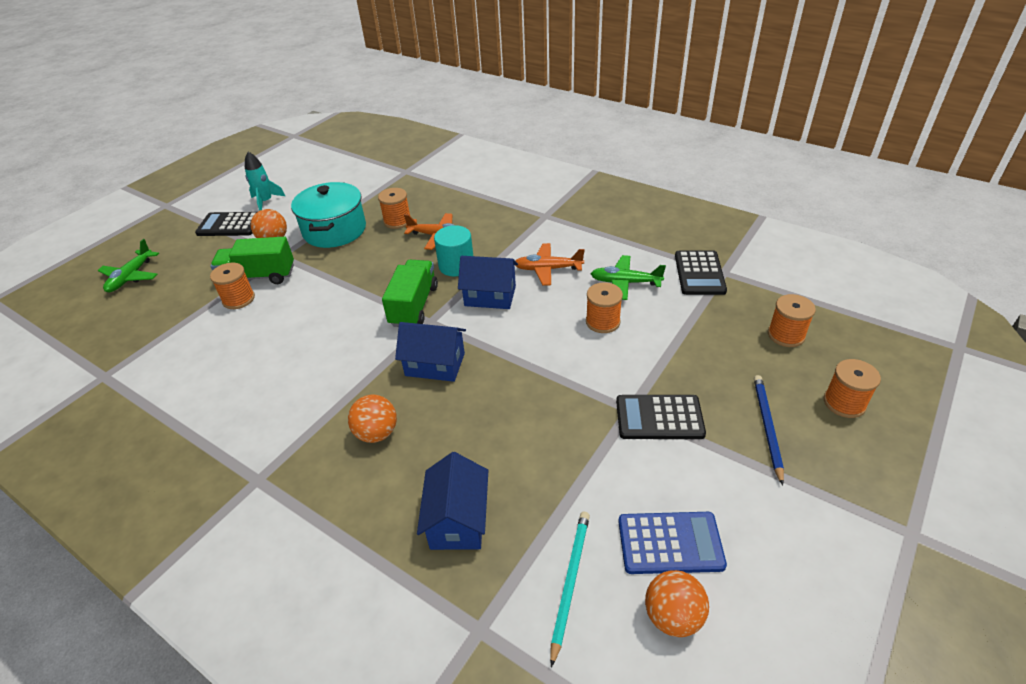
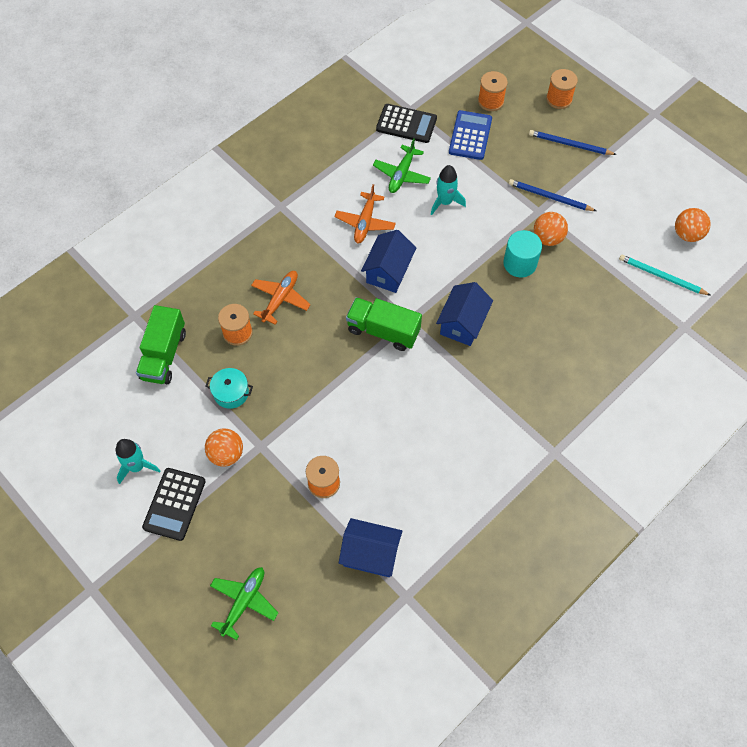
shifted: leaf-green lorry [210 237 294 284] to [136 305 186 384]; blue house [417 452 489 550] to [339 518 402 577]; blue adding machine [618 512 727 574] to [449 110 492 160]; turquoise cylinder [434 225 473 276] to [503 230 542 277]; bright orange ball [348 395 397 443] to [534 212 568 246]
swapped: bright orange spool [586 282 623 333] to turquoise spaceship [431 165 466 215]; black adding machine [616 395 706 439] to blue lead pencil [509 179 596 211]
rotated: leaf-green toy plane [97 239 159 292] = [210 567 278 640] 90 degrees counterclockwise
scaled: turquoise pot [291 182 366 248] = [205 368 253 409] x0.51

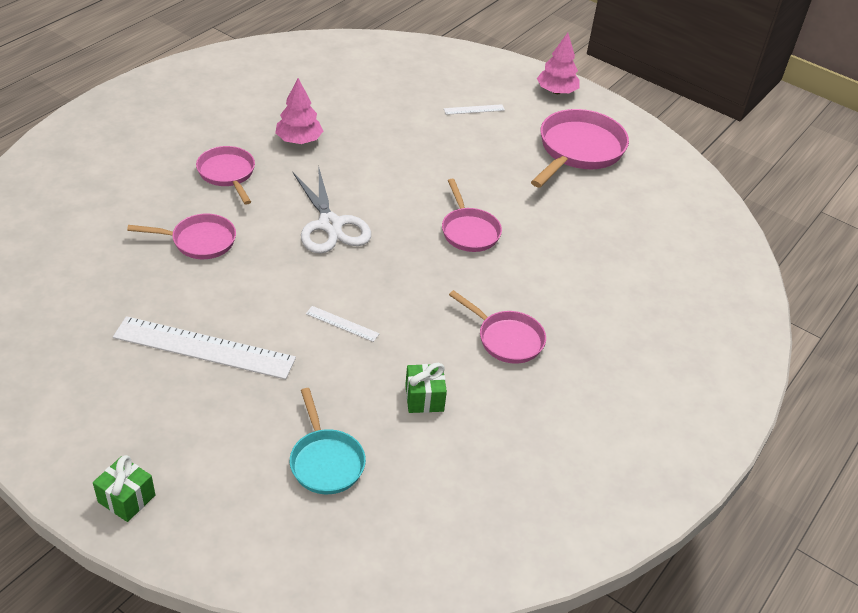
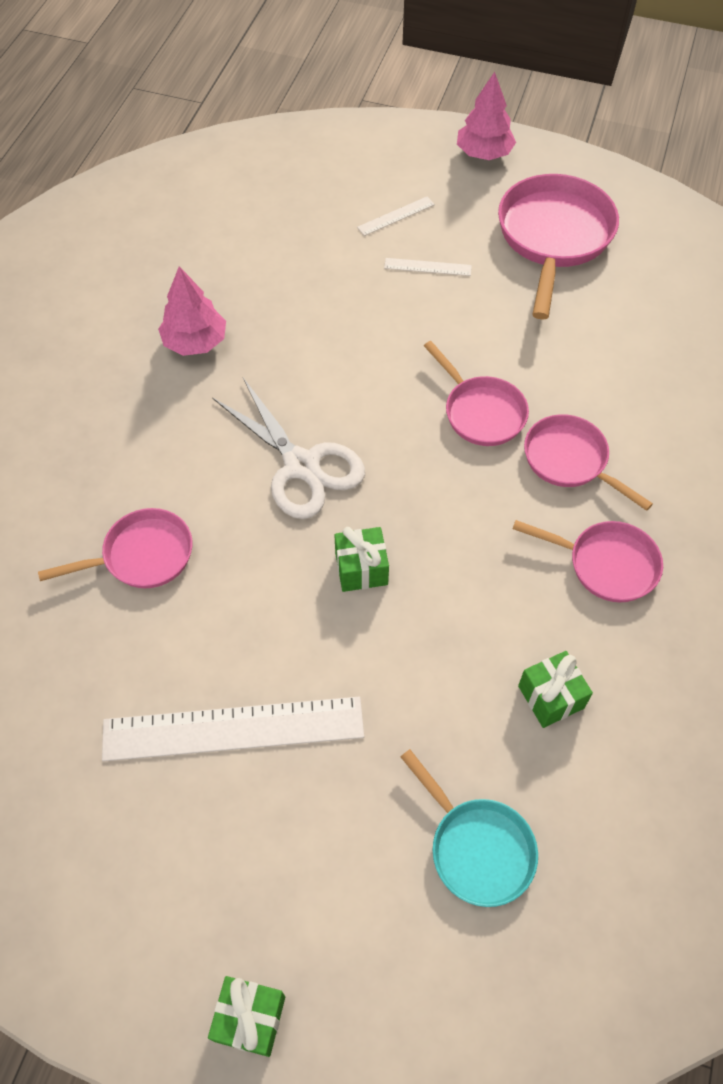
new: leaf-green present [334 527 389 592]
shifted: snow-white measuring stick [306 306 380 342] to [384 258 472 276]; pink skillet [196 146 255 205] to [524 414 653 511]

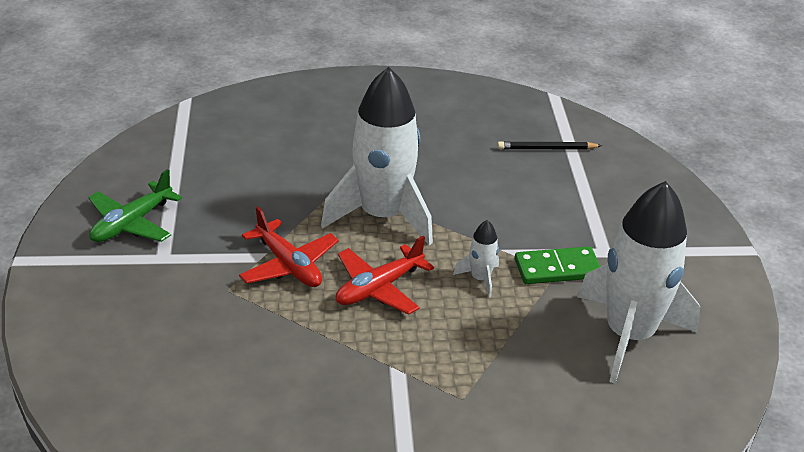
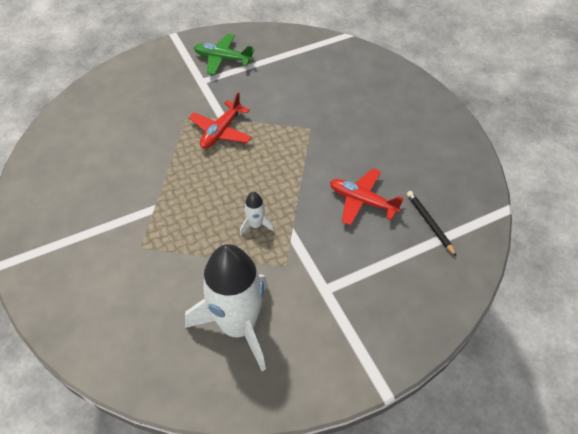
gone: snow-white spaceship [321 67 433 245]; leaf-green domino piece [515 246 601 284]
shifted: red toy plane [336 236 434 315] to [330 169 403 226]

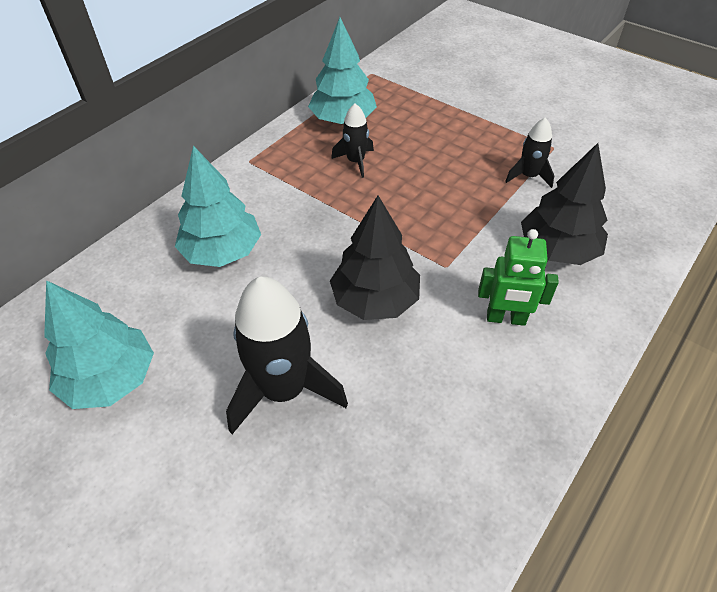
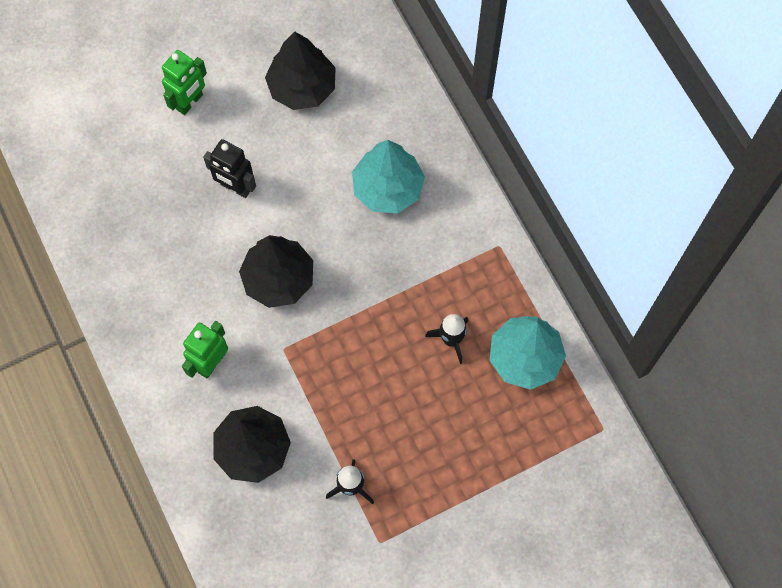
new: leaf-green toy robot [162 50 207 115]
swapped: black spaceship [226 276 348 434] to black toy robot [203 139 256 198]
repainted: turquoise toy tree [44 280 154 409] to black toy tree [265 32 336 110]

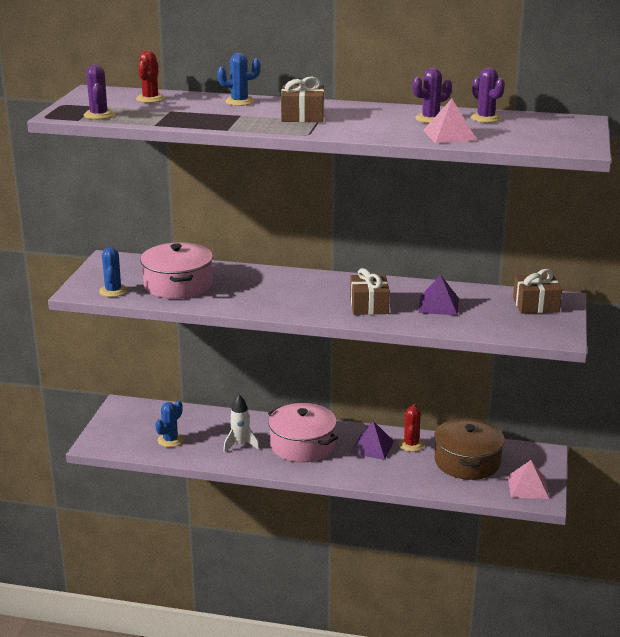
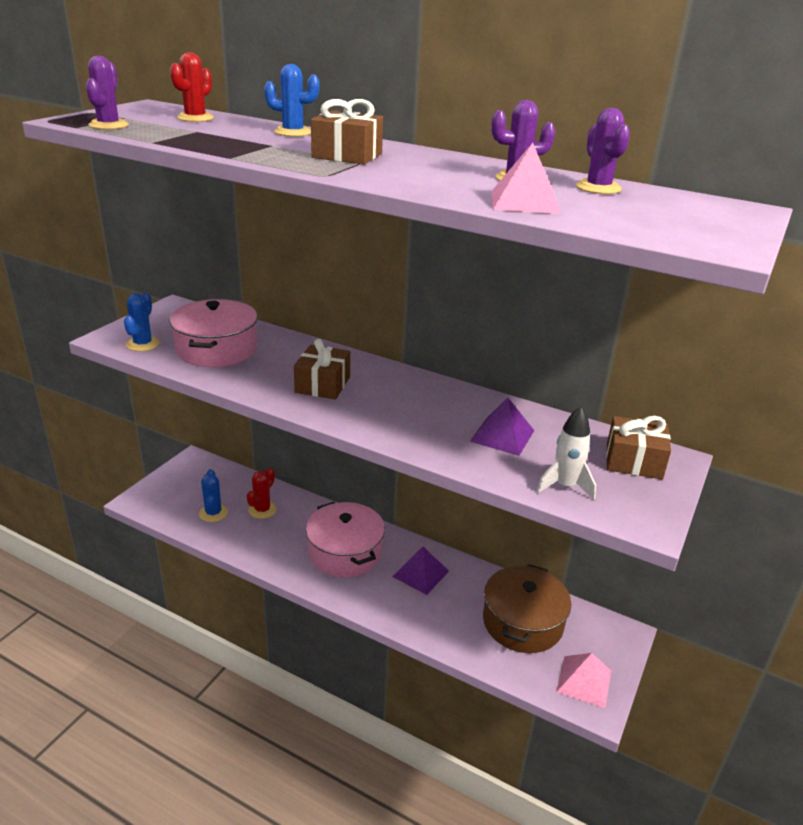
shifted: red prickly plant [398 403 425 452] to [247 468 277 519]; russet present [350 268 390 315] to [294 339 350 400]; snow-white spaceship [223 394 260 452] to [536 407 596 500]
rotated: blue prickly plant [155 400 184 447] = [199 469 228 522] 60 degrees counterclockwise

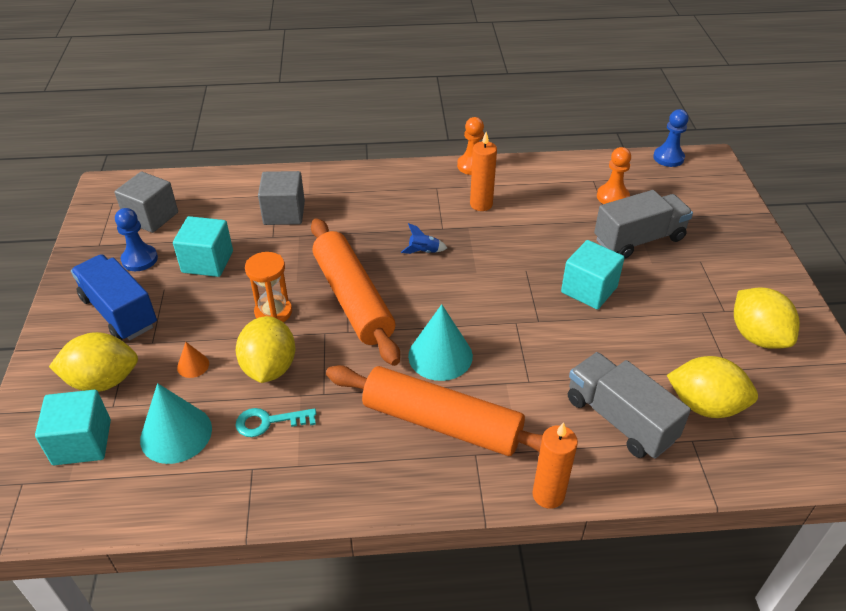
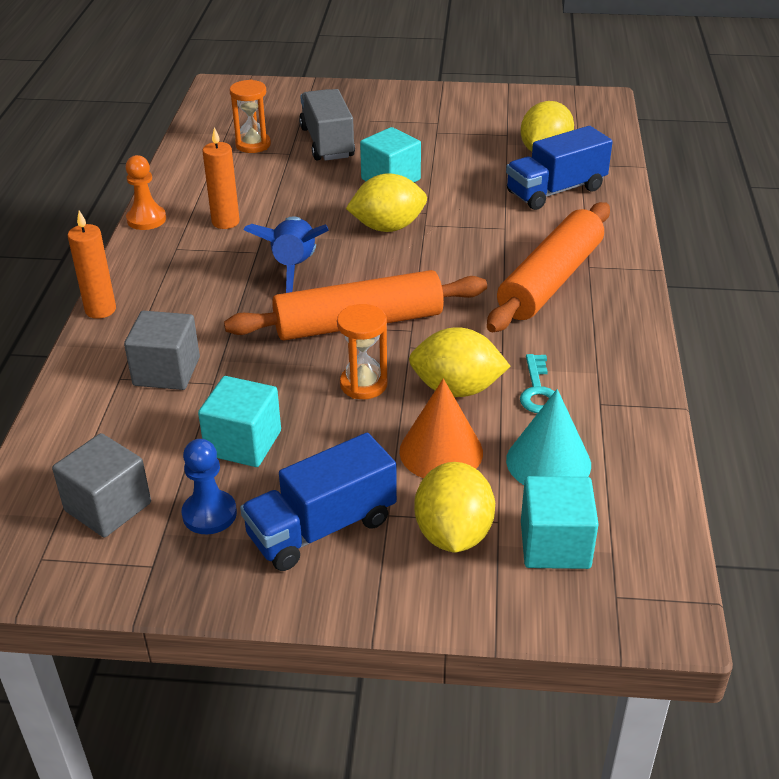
gone: turquoise solid cone [408 304 473 381]; blue game pawn [653 109 689 167]
shifted: bright orange candle [532 422 578 509] to [68 210 116 319]; yellow citrus fruit [734 287 800 349] to [346 173 427 232]
swapped: bright orange game pawn [597 147 631 204] to bright orange sandglass [230 79 271 153]
repainted: grey lorry [568 352 691 459] to blue lorry [506 126 613 210]
scaled: blue spaceship [401 223 447 254] = [243 216 329 293] x2.18; bright orange solid cone [177 342 209 378] = [399 379 483 478] x2.06

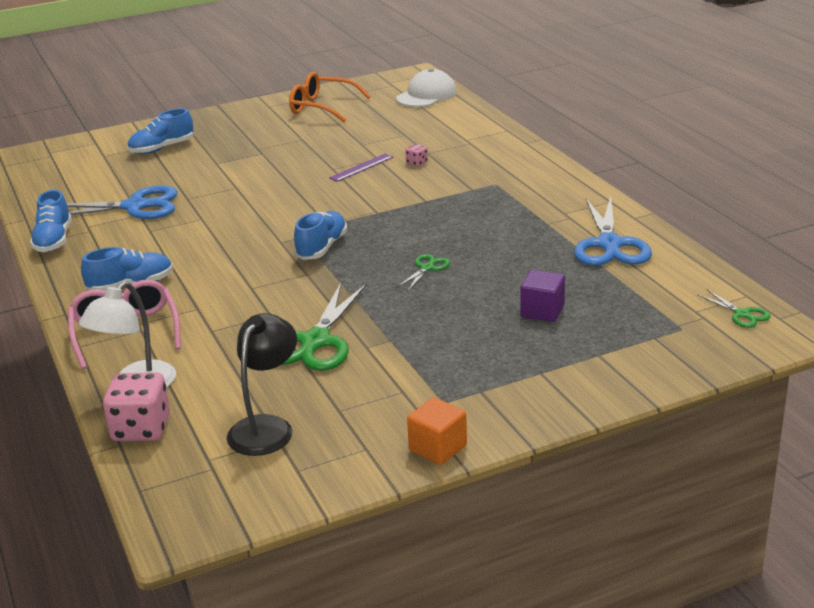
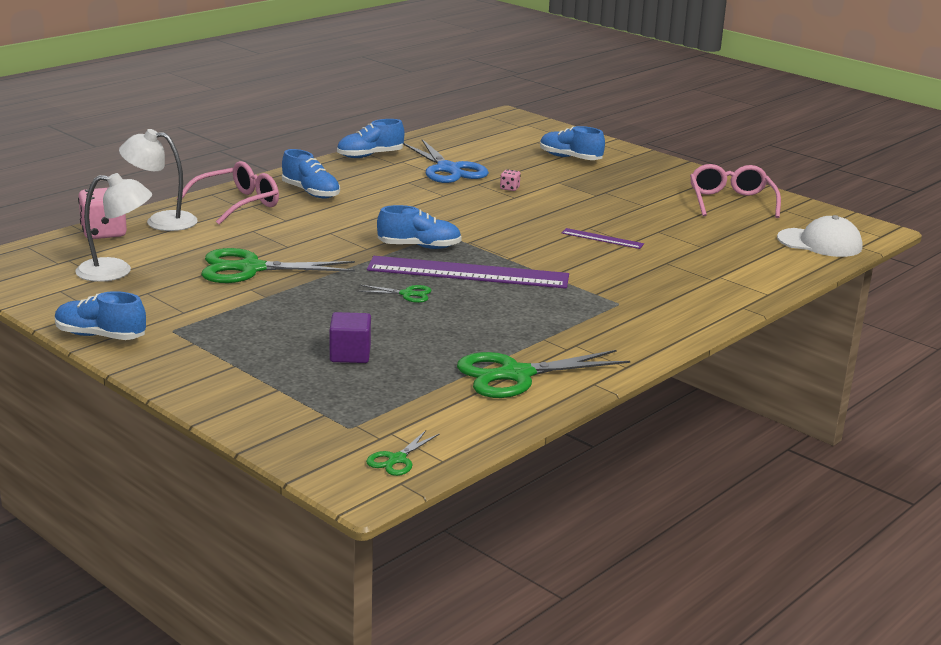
new: violet measuring stick [367 256 569 289]
shifted: pink dice [405 144 428 166] to [500 169 521 191]
swapped: bright orange block [407 397 467 465] to blue sneaker [55 291 146 340]
repainted: black reading lamp [227 313 297 456] to snow-white reading lamp [75 173 152 282]; blue shears [574 196 652 266] to leaf-green shears [457 350 630 398]; bright orange spectacles [289 72 371 123] to pink spectacles [690 164 781 218]

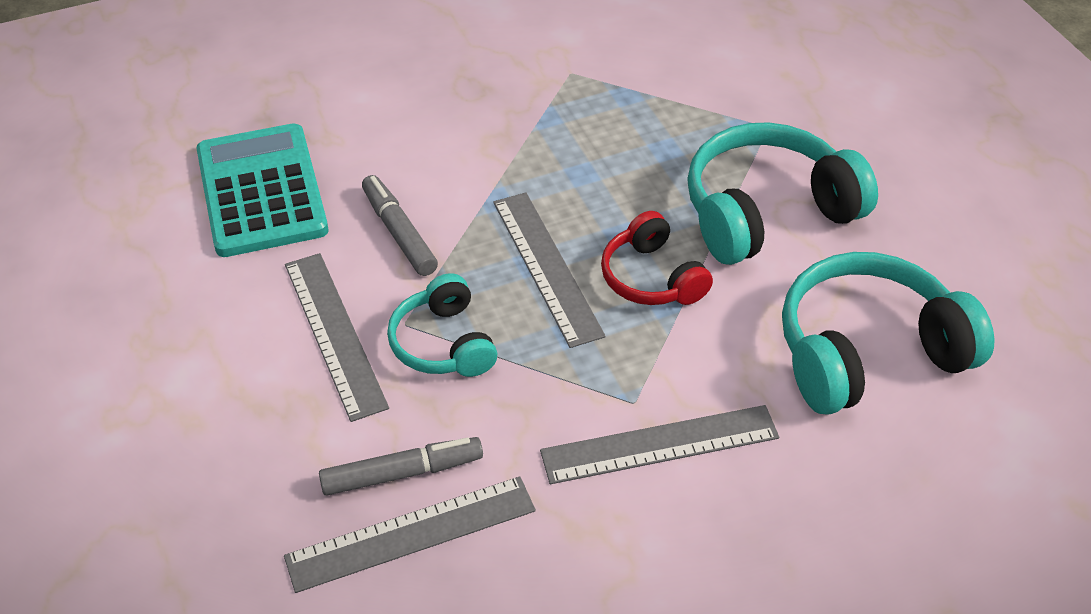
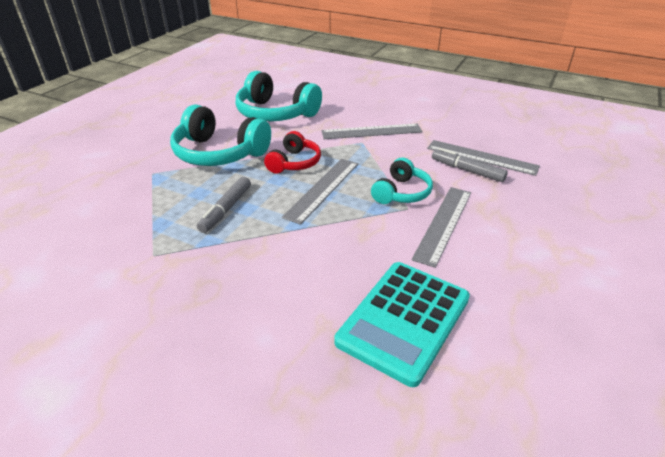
shifted: grey marker pen [362 175 438 276] to [197 177 251 233]
rotated: grey measuring stick [540 405 779 484] = [321 124 423 139] 45 degrees counterclockwise

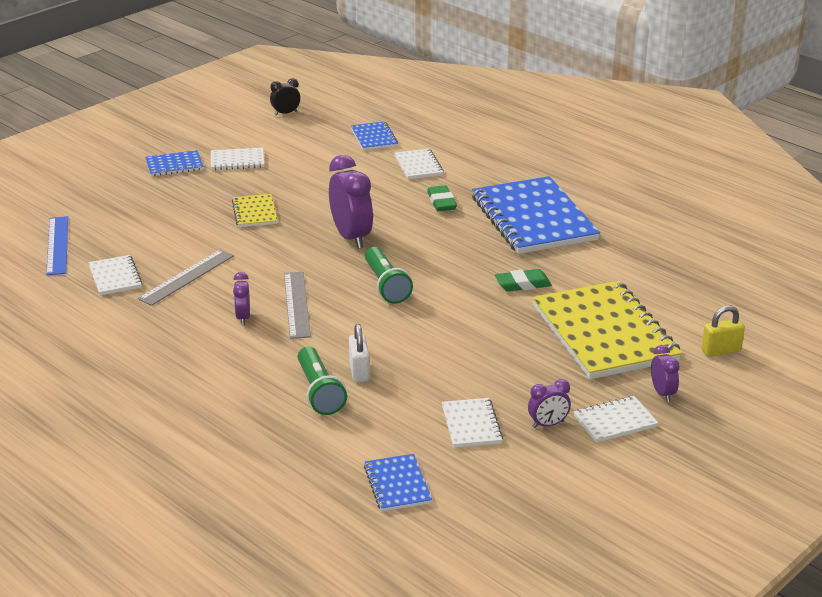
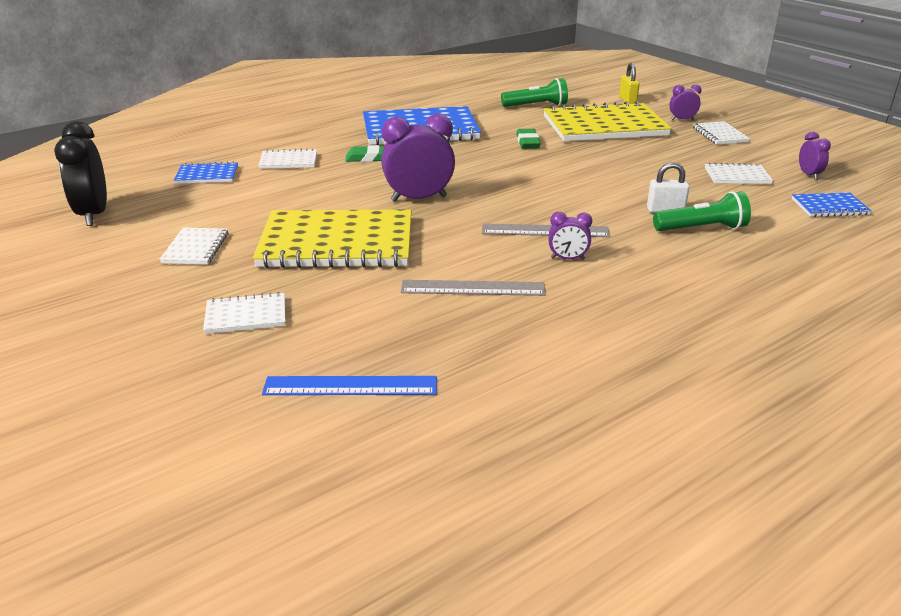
gone: blue notebook [145 150 204 176]
shifted: snow-white notebook [88 255 143 295] to [203 292 285 334]; leaf-green pocket torch [365 247 413 304] to [501 78 568 107]; violet alarm clock [528 379 571 428] to [799 132 831 180]
rotated: grey measuring stick [138 250 234 306] = [401 280 546 296] 45 degrees counterclockwise
scaled: black alarm clock [270 78 300 116] = [54 121 107 226] x1.94; yellow notebook [232 194 278 227] = [253 209 411 268] x2.19

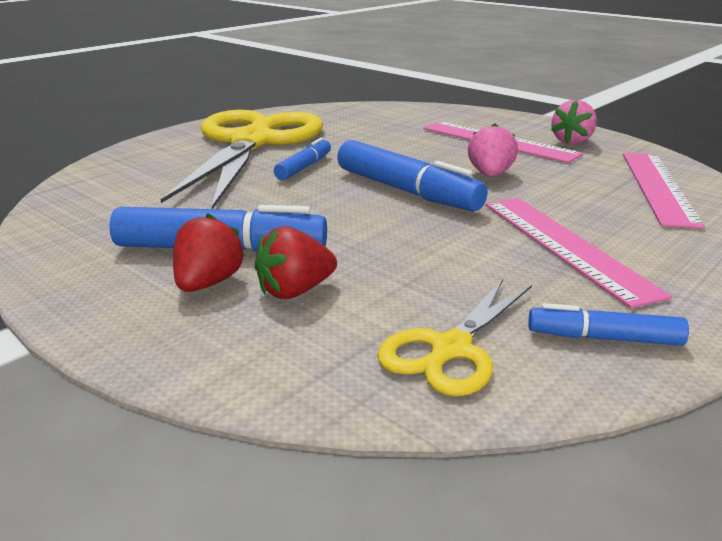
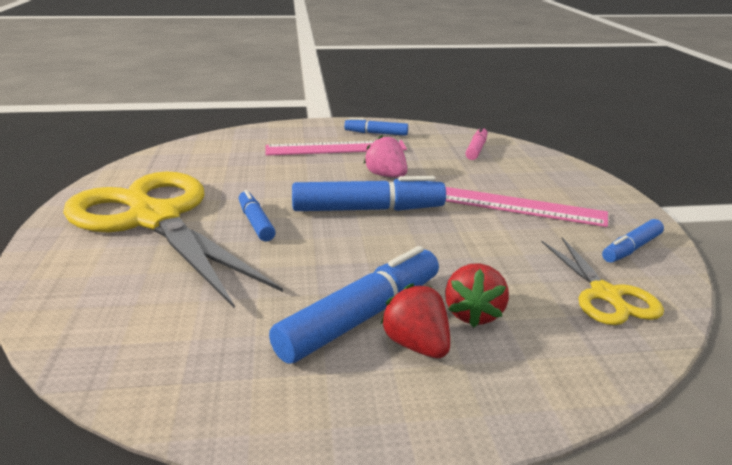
swapped: pink toy strawberry [551 100 597 144] to blue marker pen [344 117 408 136]; pink measuring stick [623 153 705 229] to pink marker pen [465 126 488 160]

